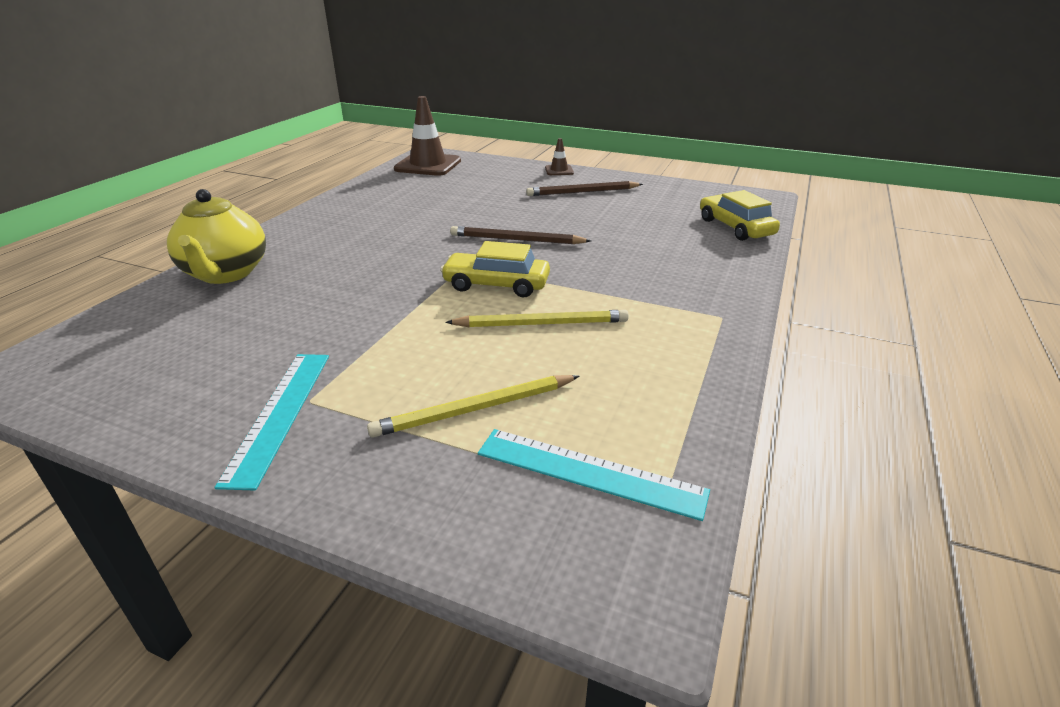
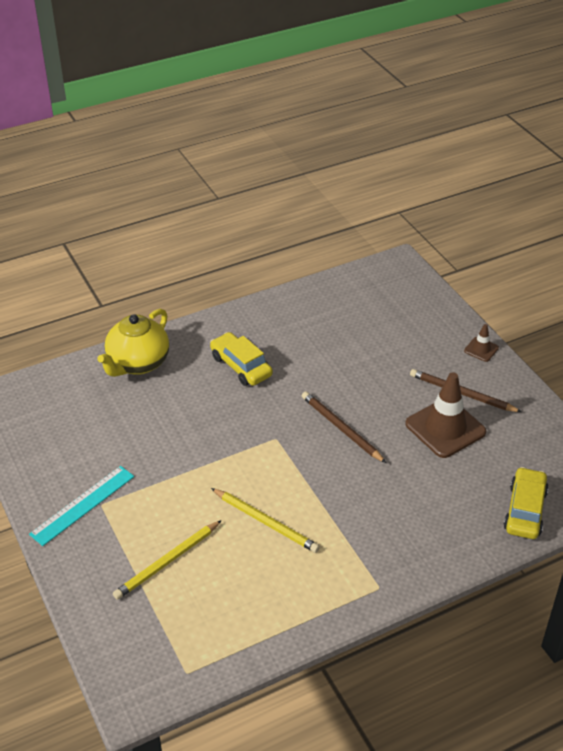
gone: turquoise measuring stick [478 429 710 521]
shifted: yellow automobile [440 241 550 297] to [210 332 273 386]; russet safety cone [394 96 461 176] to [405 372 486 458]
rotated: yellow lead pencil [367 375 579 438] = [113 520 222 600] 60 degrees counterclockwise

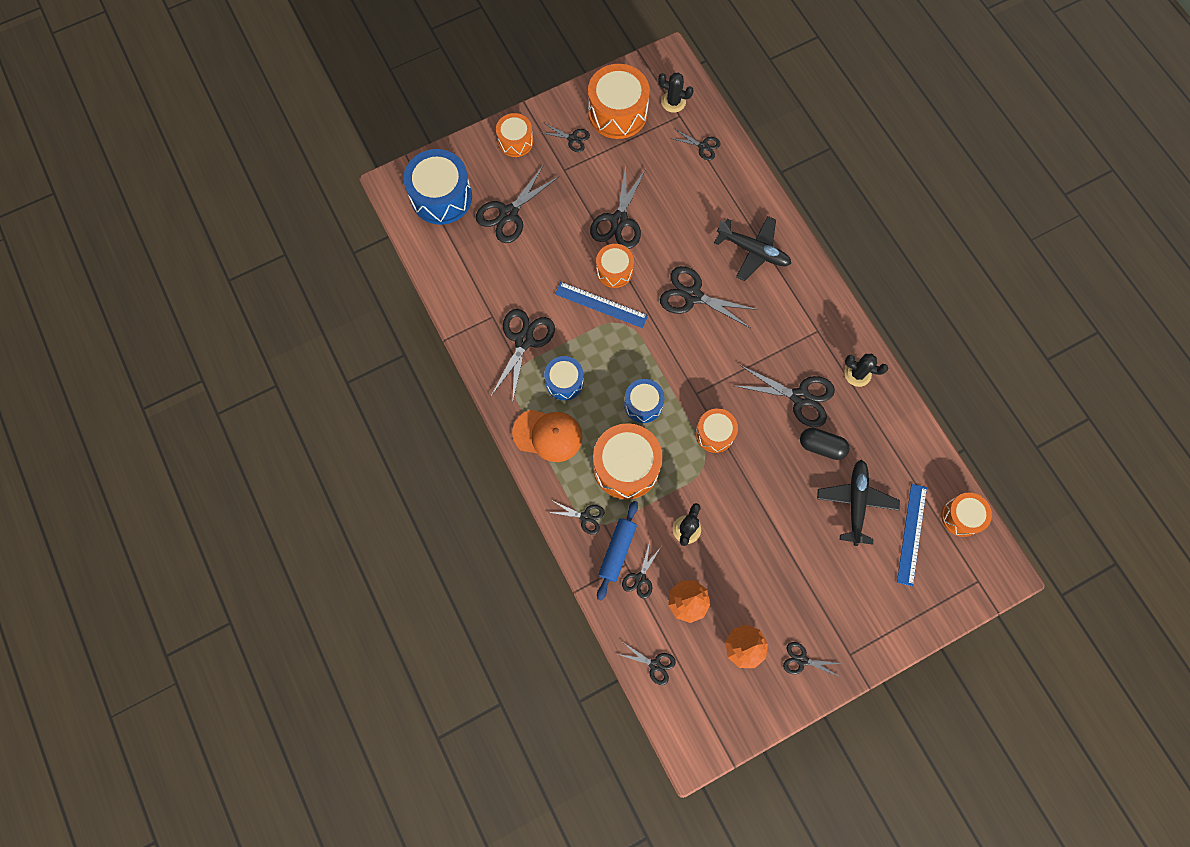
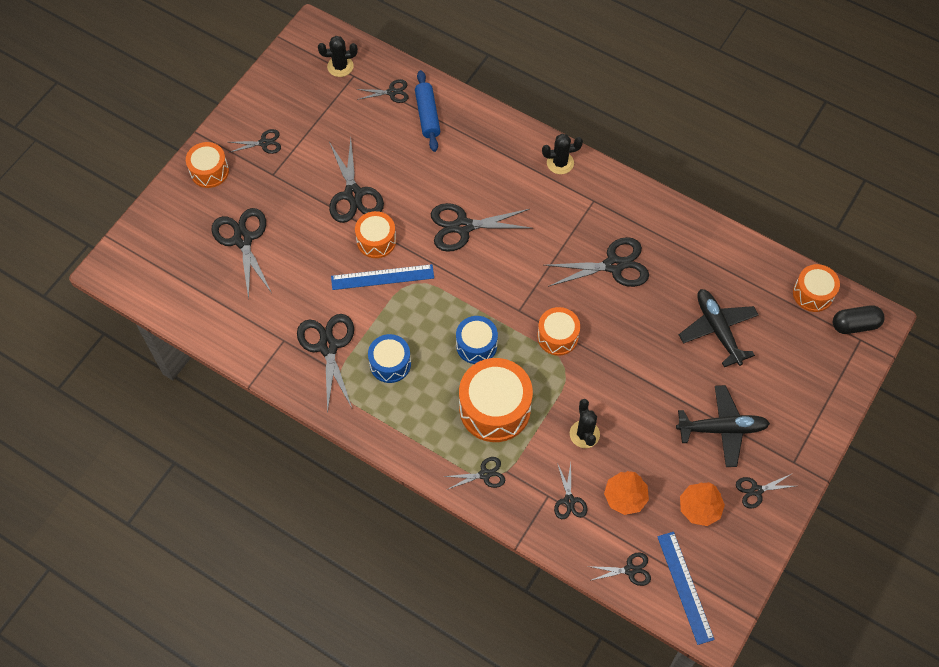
gone: blue drum [403 149 472 225]; bright orange baseball cap [512 410 582 462]; bright orange drum [588 64 650 139]
shifted: blue pastry roller [597 501 638 600] to [415 70 440 152]; black prickly plant [844 354 888 387] to [542 134 583 174]; blue measuring stick [897 484 927 586] to [657 532 715 645]; black toy plane [714 216 791 281] to [676 385 770 467]; black pill shape [800 428 850 460] to [833 306 885 334]
rotated: black shears [476 166 559 243] = [211 208 272 300] 150 degrees clockwise

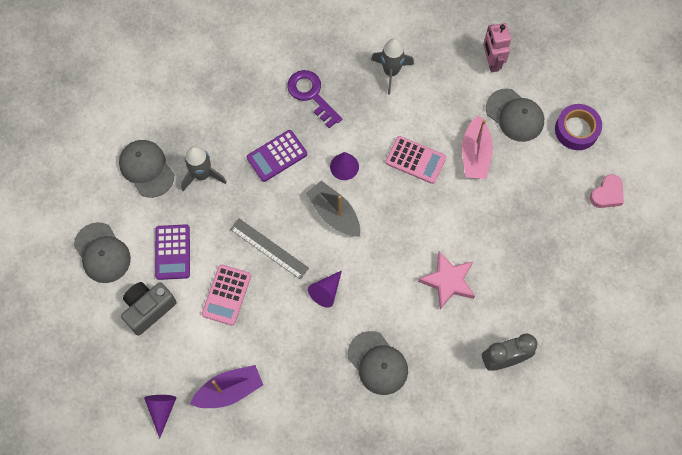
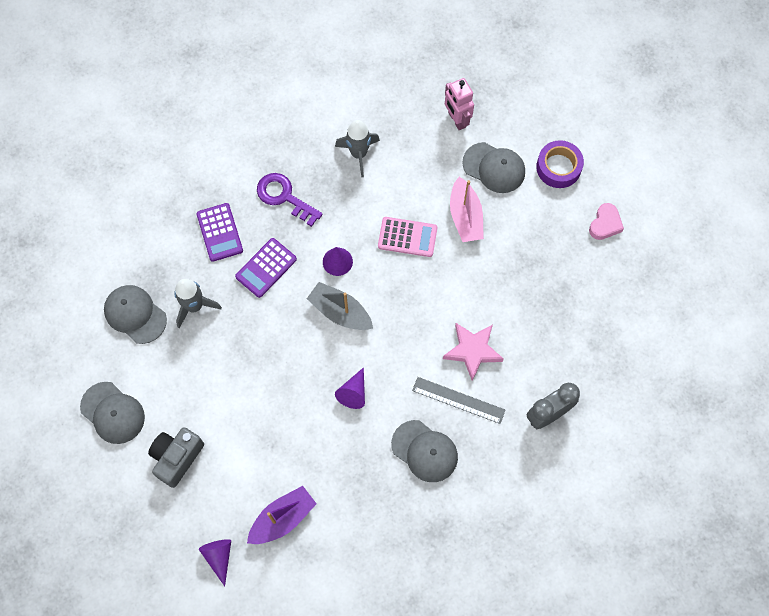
gone: pink adding machine [202 264 251 326]
shifted: violet adding machine [155 224 190 280] to [196 203 243 262]; grey measuring stick [230 218 309 280] to [412 377 505 424]

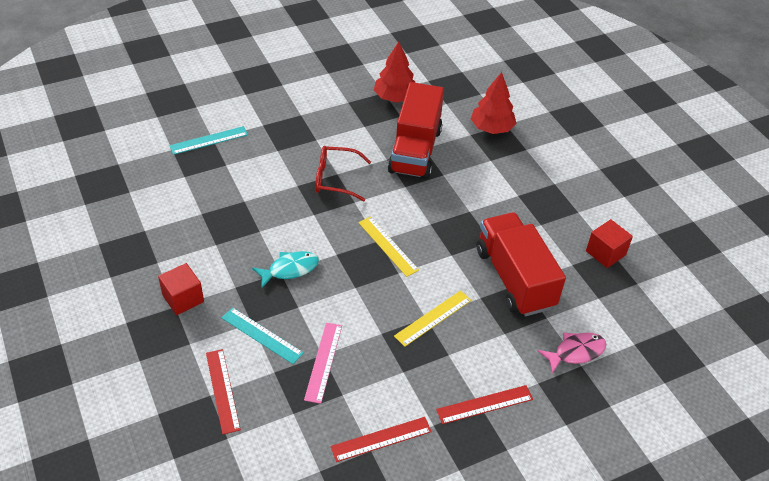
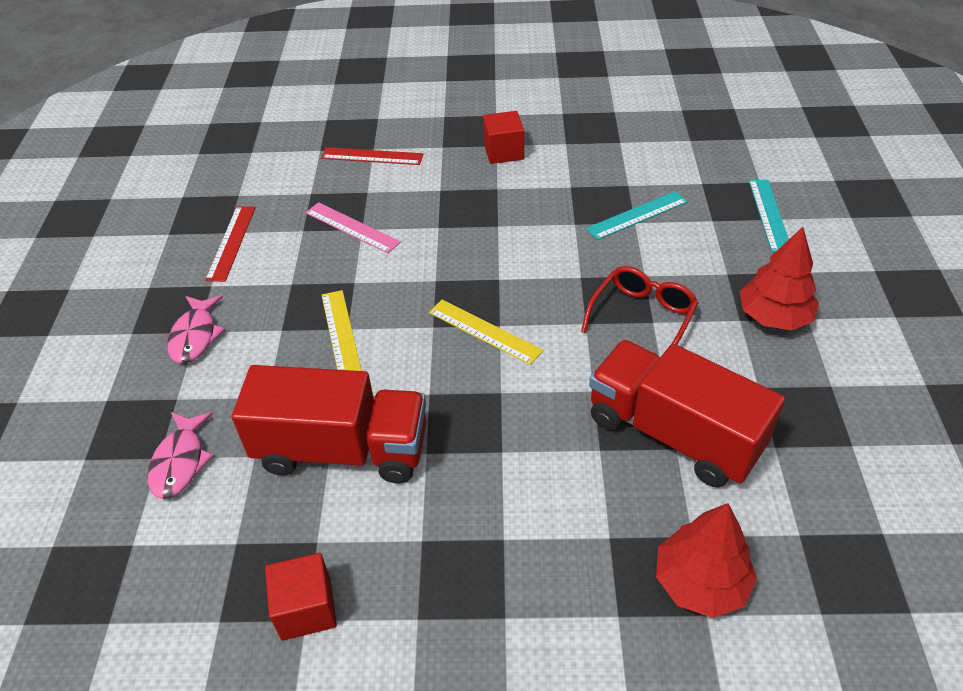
gone: turquoise fish [252 251 319 288]
shifted: turquoise measuring stick [222 307 304 364] to [586 191 688 240]; red toy tree [374 42 415 103] to [740 227 819 330]
swapped: red measuring stick [436 385 533 424] to pink fish [167 296 225 364]
rotated: yellow measuring stick [358 217 419 277] = [429 300 543 365] 45 degrees clockwise

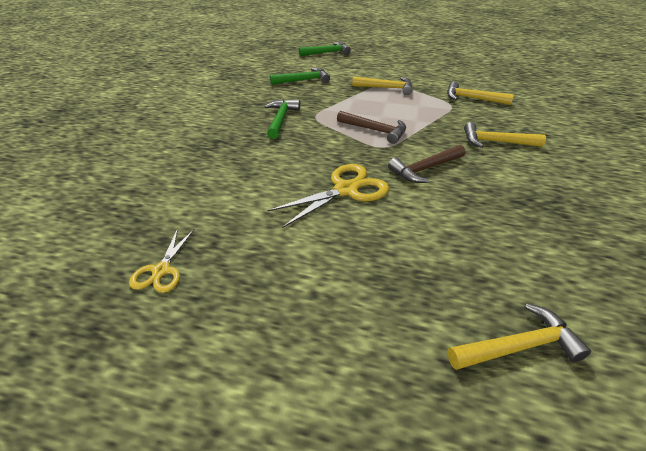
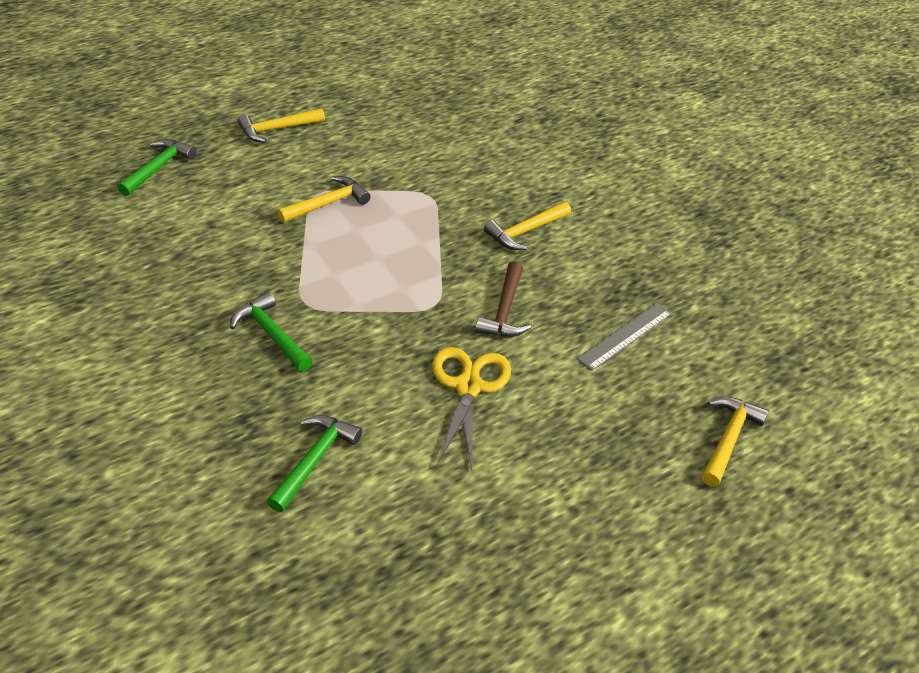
gone: yellow shears [129 228 195 293]; russet hammer [337 111 406 144]
new: grey measuring stick [577 303 672 371]
shifted: yellow hammer [447 81 514 105] to [237 108 325 143]; leaf-green hammer [270 68 330 85] to [267 415 362 512]

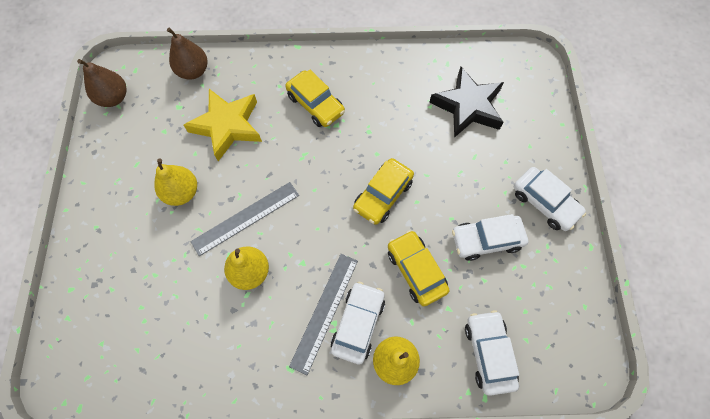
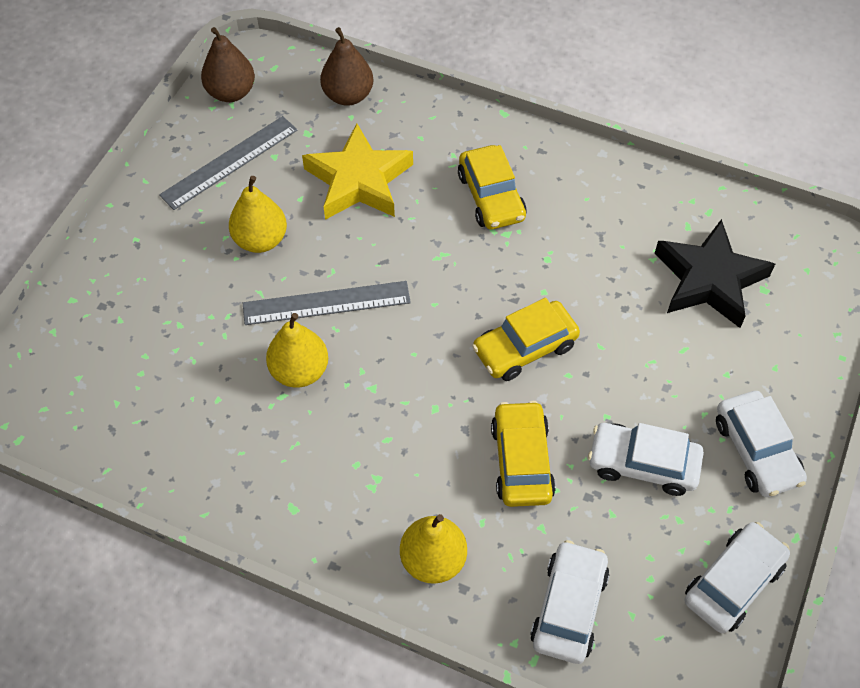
shifted: grey measuring stick [289 254 358 375] to [159 116 298 210]; snow-white automobile [331 281 385 364] to [684 522 790 633]

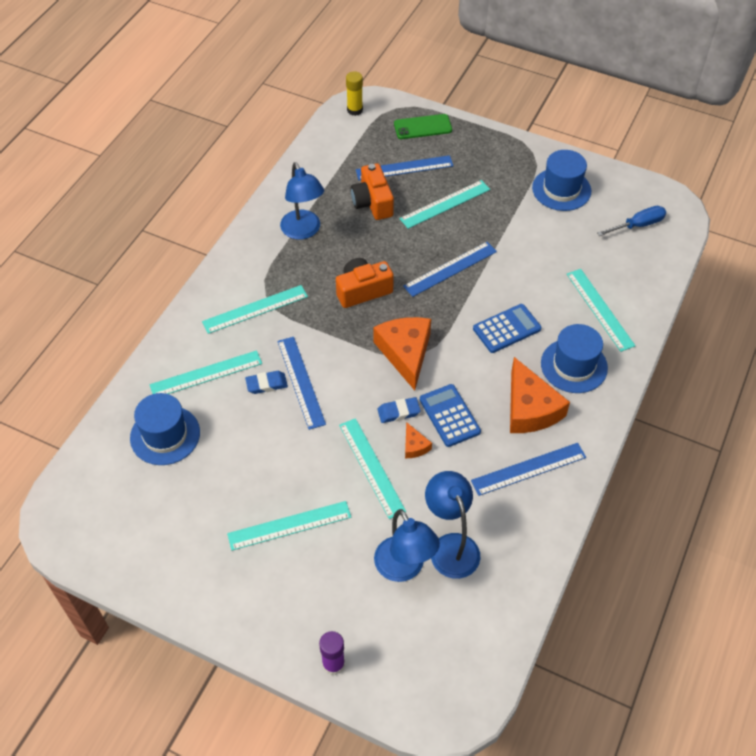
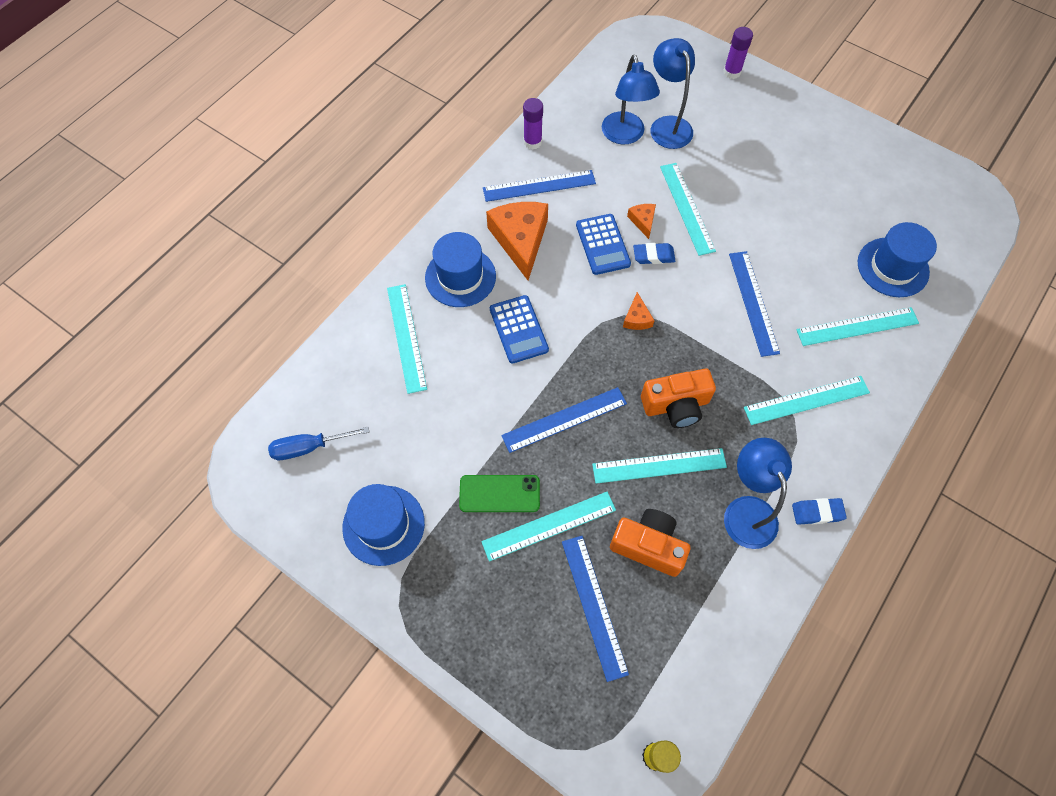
new: violet stick of glue [523 98 543 150]
shifted: leaf-green phone [394 114 452 139] to [459 475 540 512]; turquoise measuring stick [227 501 351 550] to [592 448 727 484]; blue pencil eraser [245 371 288 394] to [792 498 847 524]
rotated: blue adding machine [473 304 542 353] = [490 295 549 364] 90 degrees counterclockwise; blue measuring stick [356 155 453 180] = [562 536 629 682] 75 degrees clockwise; bright orange photo camera [350 163 394 220] = [610 509 690 577] 60 degrees counterclockwise
scaled: bright orange piece of cheese [373 317 431 391] = [623 292 655 330] x0.46

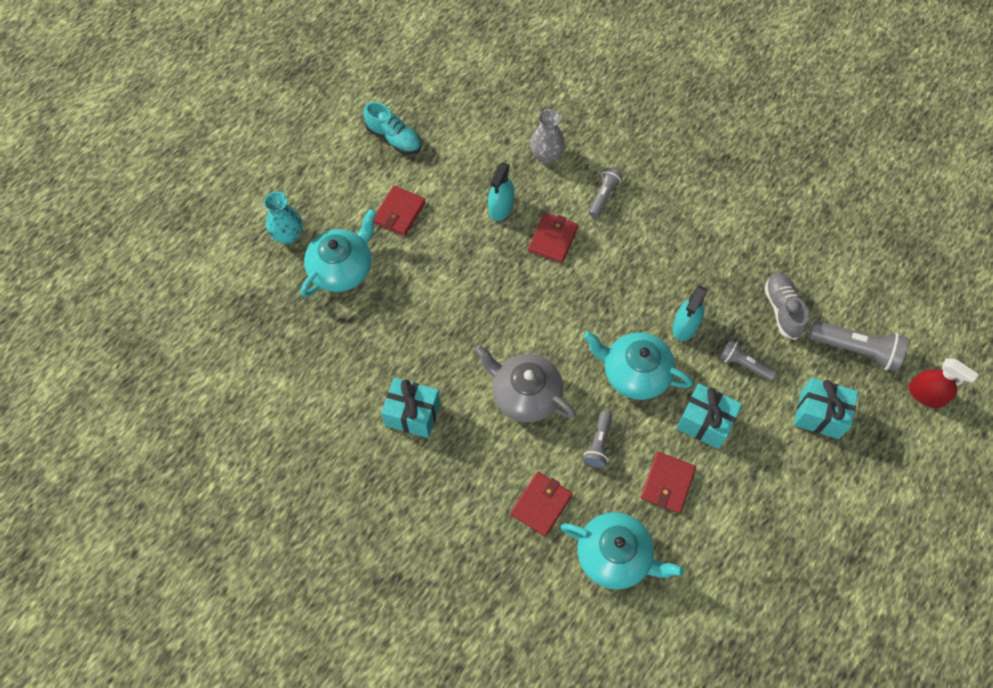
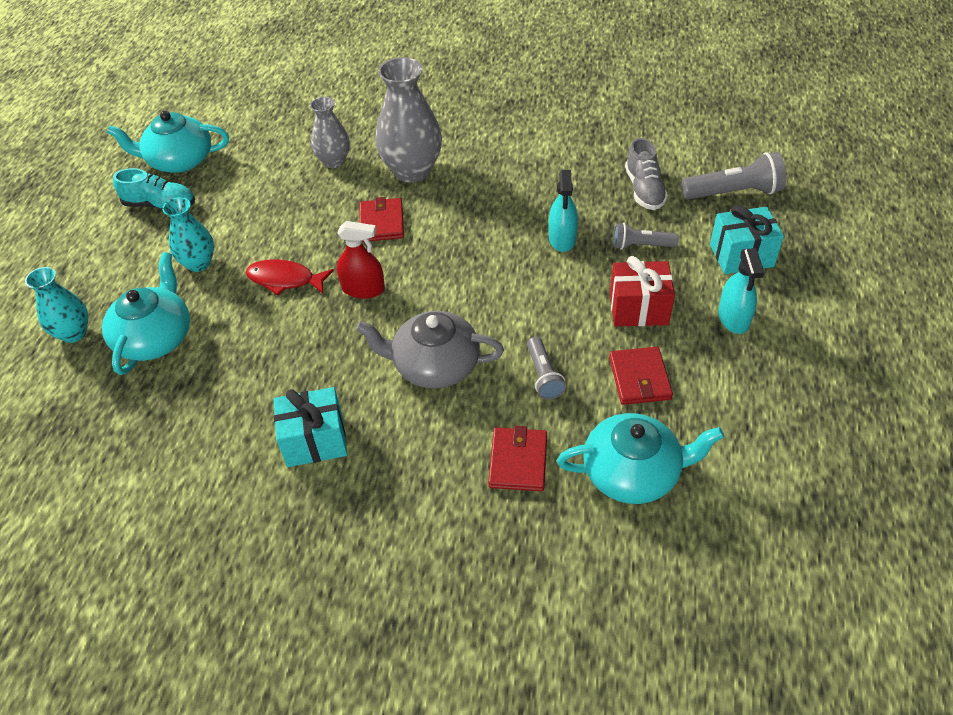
new: red fish [246 259 334 296]
shifted: turquoise teapot [584 331 693 400] to [107 111 229 173]; red spray bottle [909 358 978 408] to [337 221 385 299]; turquoise spray bottle [488 162 515 221] to [718 248 765 334]
swapped: red card wallet [374 186 426 236] to turquoise tall vase [162 197 214 272]; grey pocket torch [589 168 623 218] to grey tall vase [375 57 442 183]
repainted: turquoise present [676 383 742 449] to red present [610 256 675 327]
rotated: grey sneaker [764 272 809 340] = [625 138 668 210] 150 degrees counterclockwise

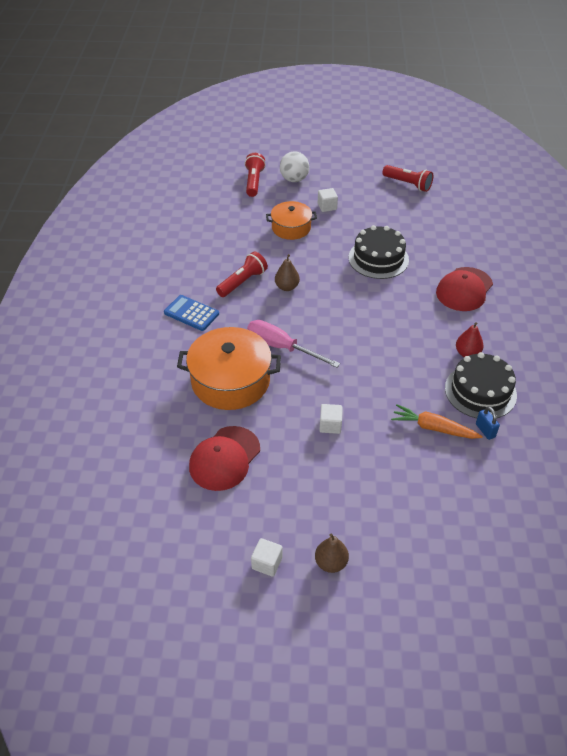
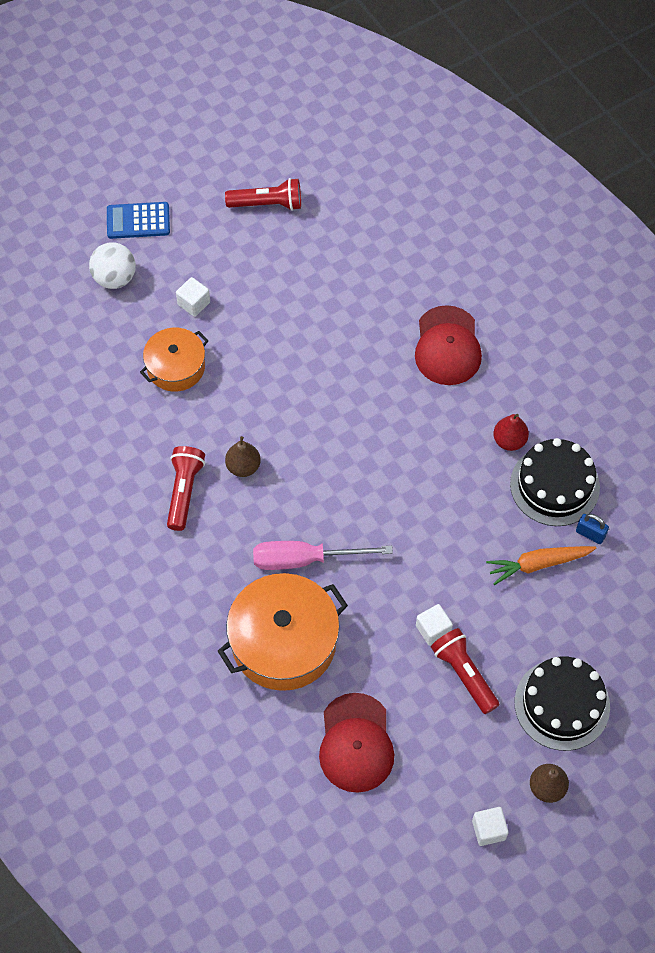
shifted: blue adding machine [164 295 219 331] to [107 202 170 239]; red pocket torch [245 153 266 197] to [431 628 499 714]; black gateau [349 225 409 279] to [515 657 610 751]

